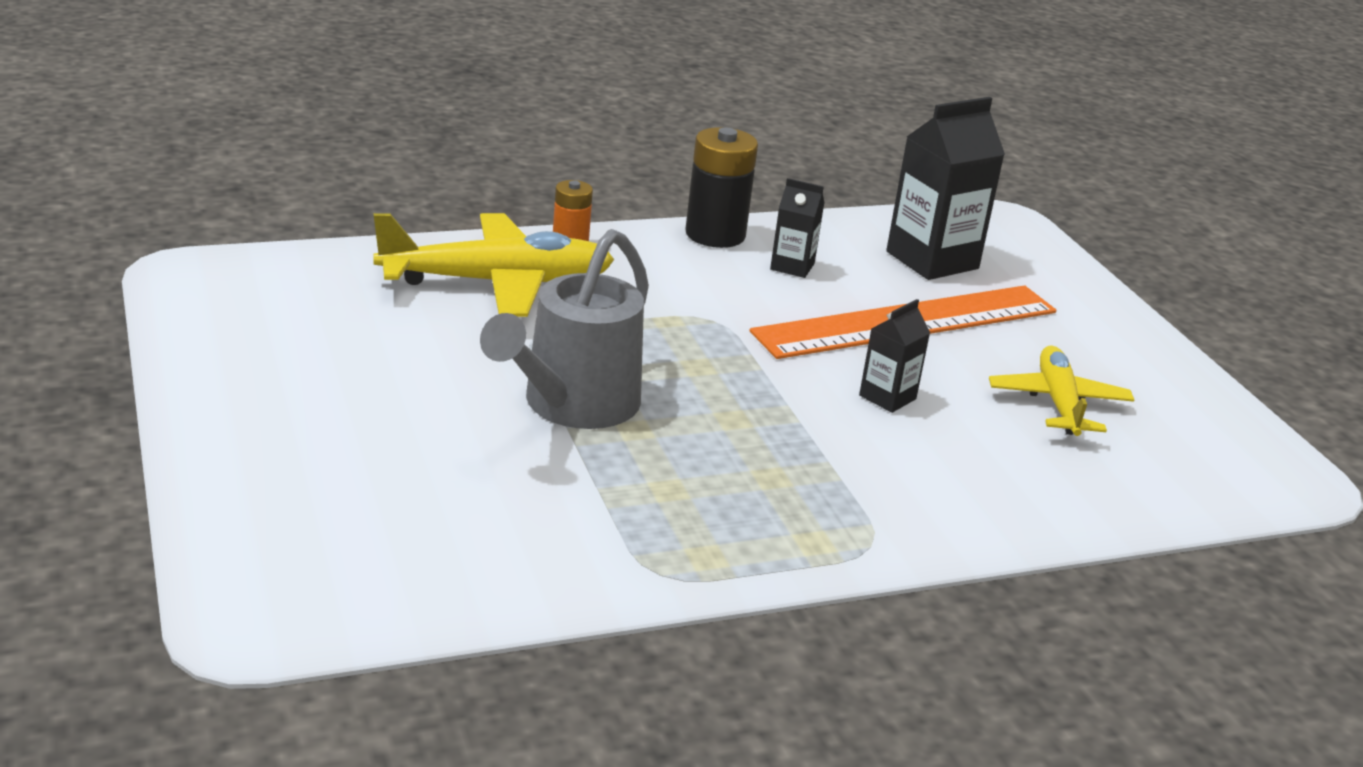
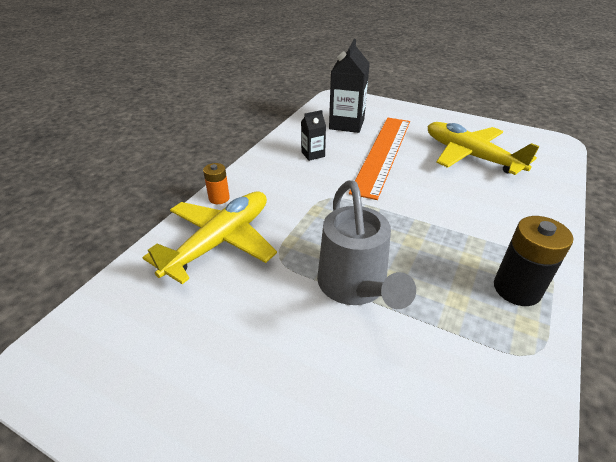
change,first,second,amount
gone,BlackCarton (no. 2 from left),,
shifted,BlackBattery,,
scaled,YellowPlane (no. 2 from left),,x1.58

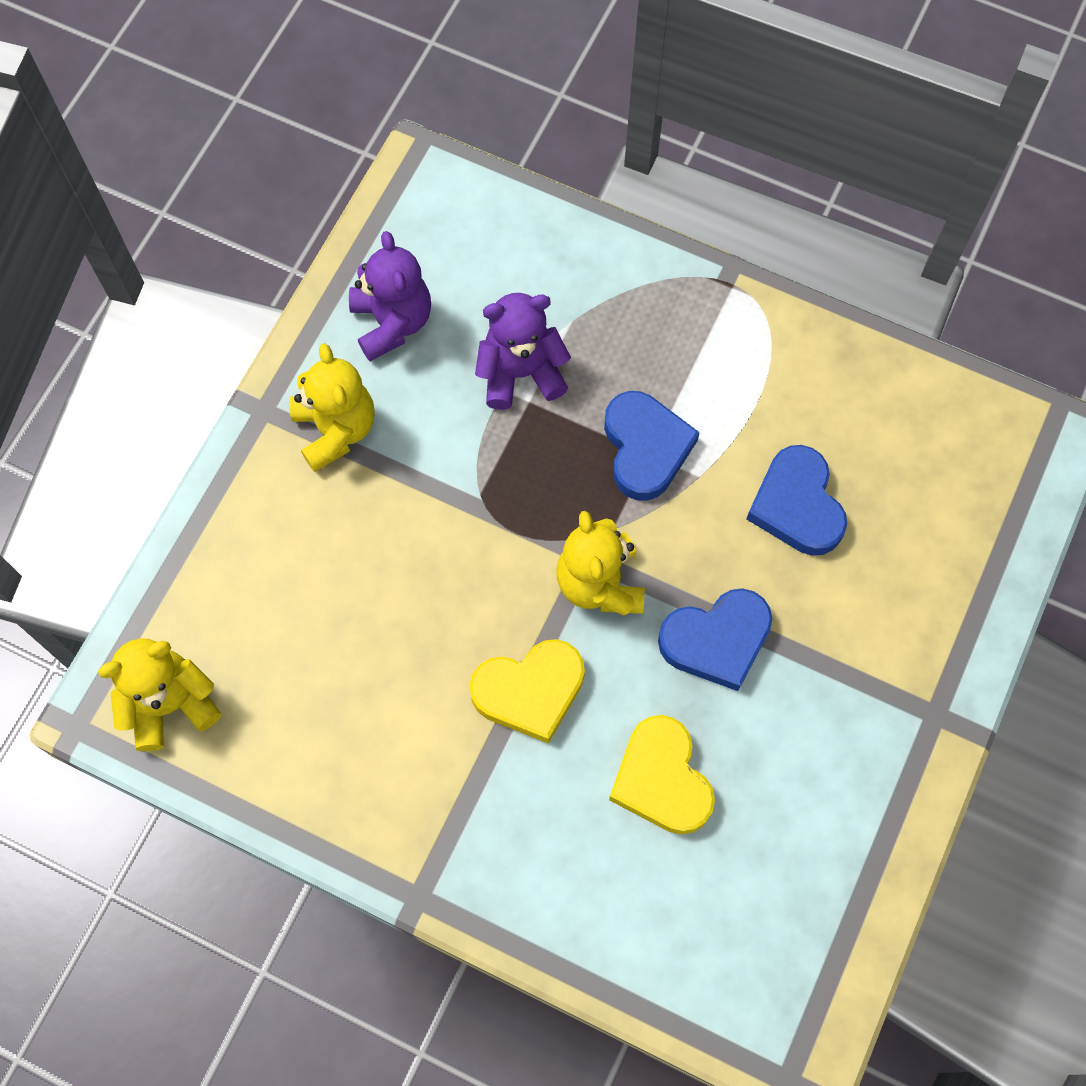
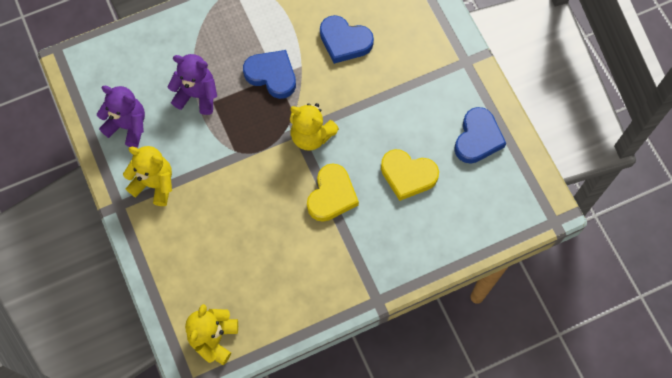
change,first,second,amount
shifted,BlueHeart (no. 2 from left in the first image),BlueHeart (no. 3 from left),
rotated,PurpleTeddyBear (no. 2 from left),,75 degrees clockwise

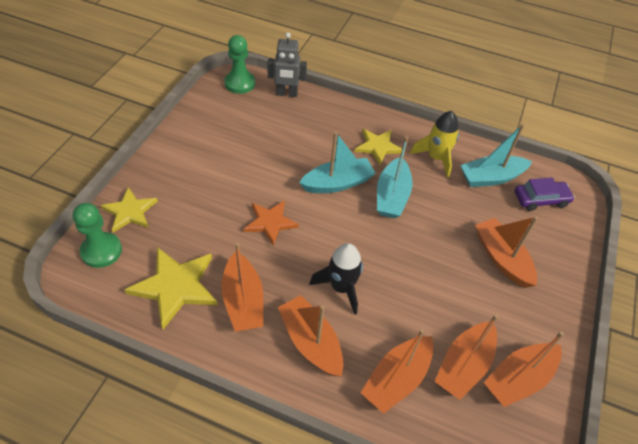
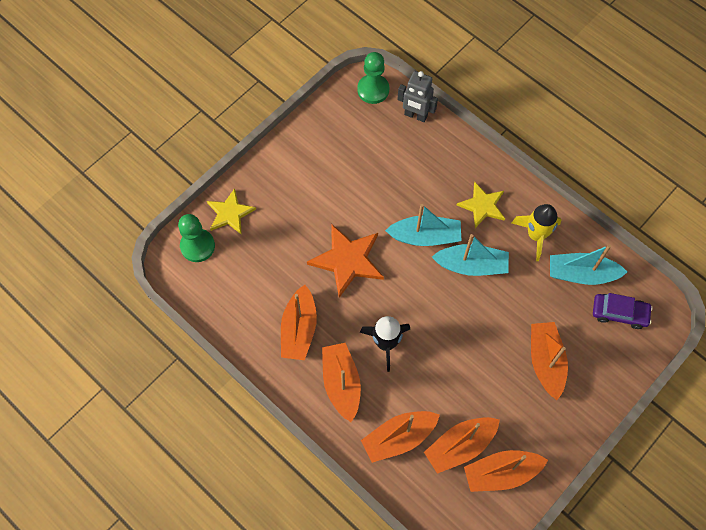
change,first,second,amount
gone,YellowStar (no. 2 from left),,
rotated,TurquoiseBoat (no. 2 from left),,120 degrees counterclockwise
scaled,OrangeStar,,x1.52

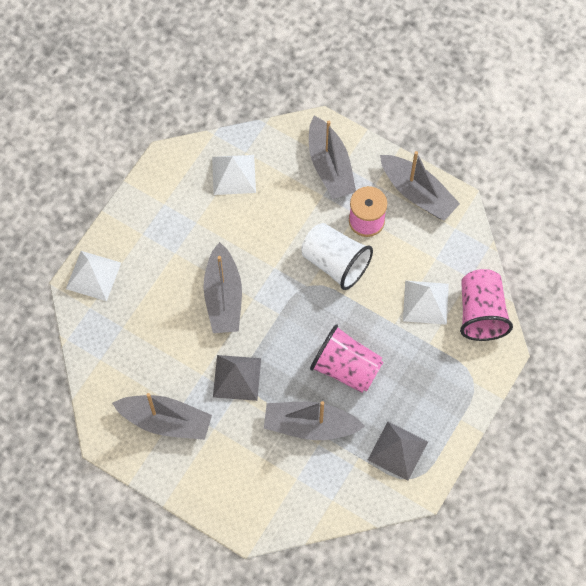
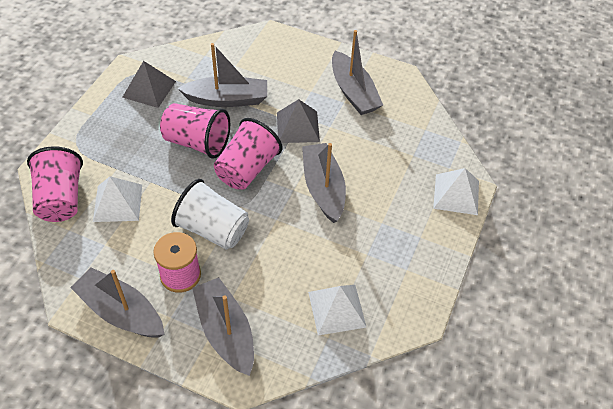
change,first,second,amount
new,,PinkCup (no. 3 from left),
rotated,GreyBoat (no. 1 from left in the first image),GreyBoat (no. 5 from left),120 degrees counterclockwise

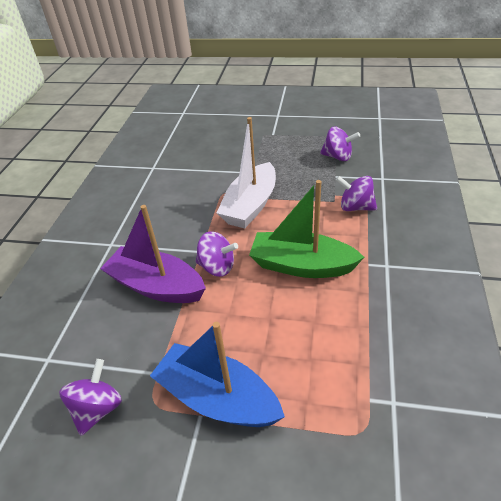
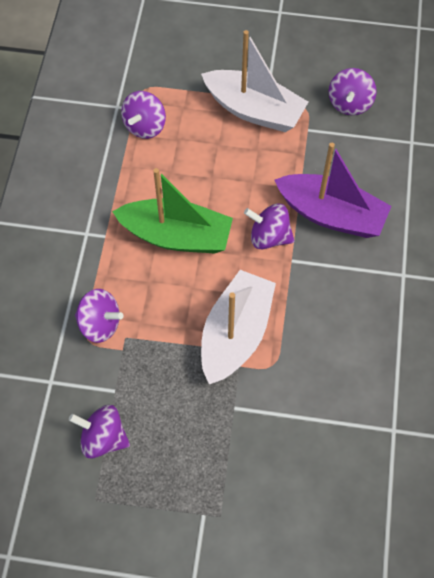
change,first,second,amount
new,,PurpleSpinningTop (no. 3 from left),
repainted,BlueBoat,WhiteBoat (no. 2 from left),

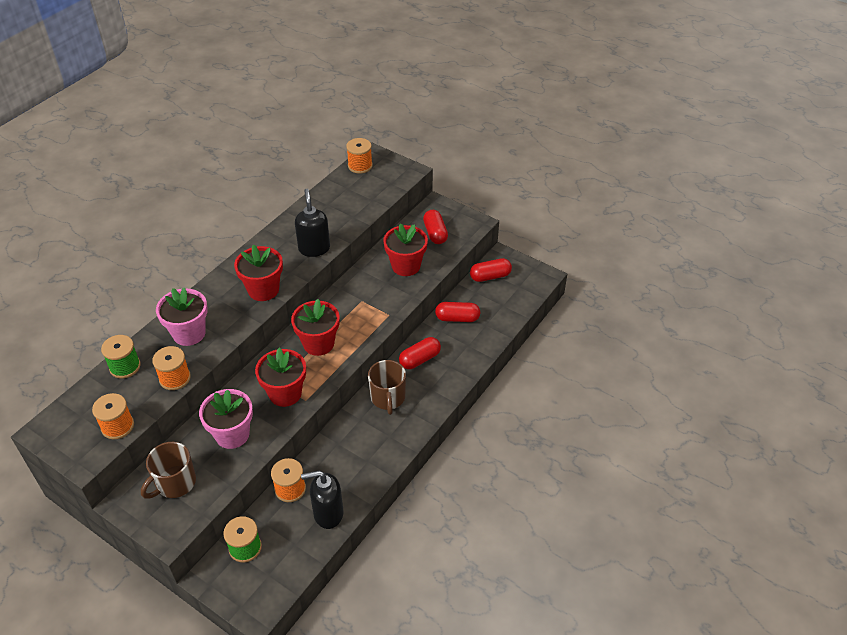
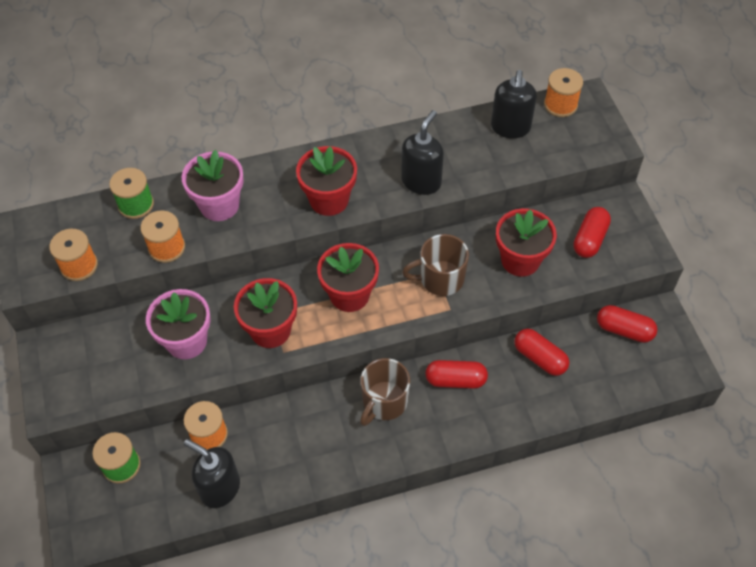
change,first,second,amount
new,,BlackSoapDispenser (no. 3 from left),
shifted,BrownMug (no. 1 from left in the first image),BrownMug (no. 2 from left),

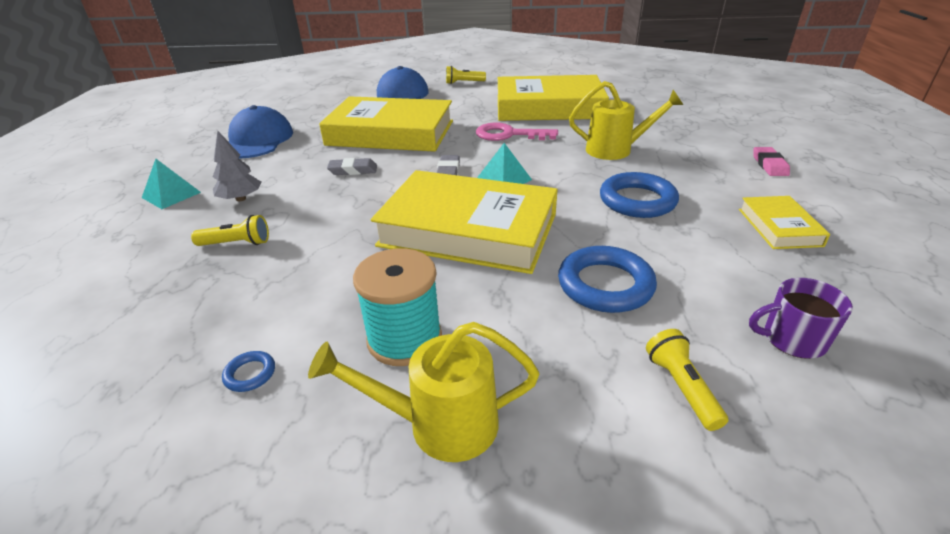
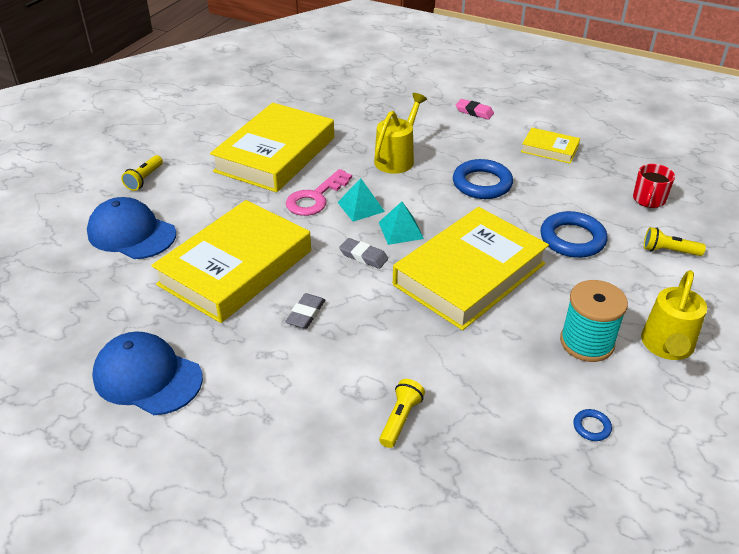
change,first,second,amount
gone,GreyTree,,
shifted,TurquoisePyramid (no. 1 from left),,
repainted,PurpleMug,RedMug,

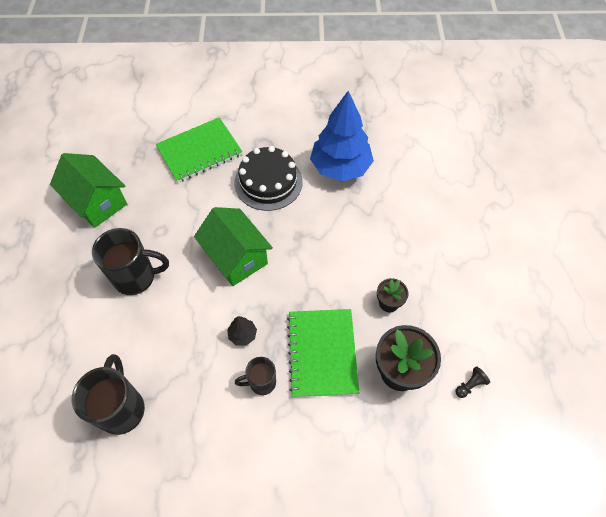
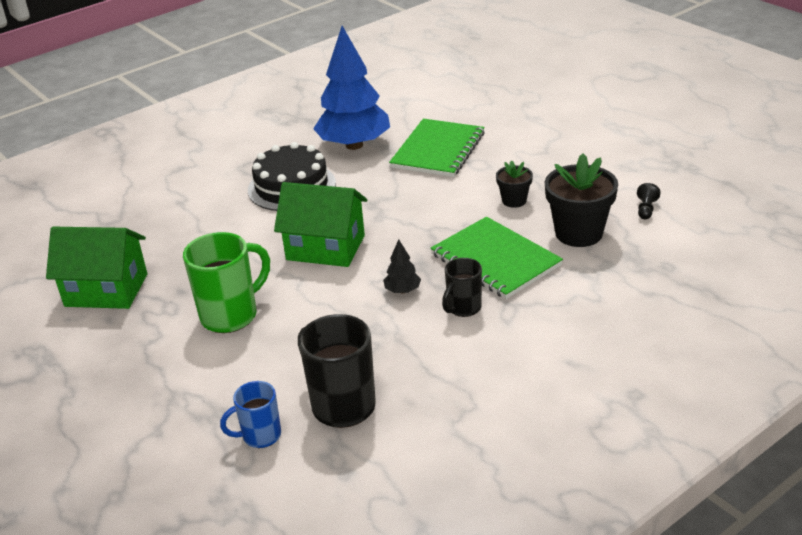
change,first,second,amount
new,,BlueMug,
shifted,GreenNotebook (no. 1 from left),,
repainted,BlackMug (no. 2 from left),GreenMug,

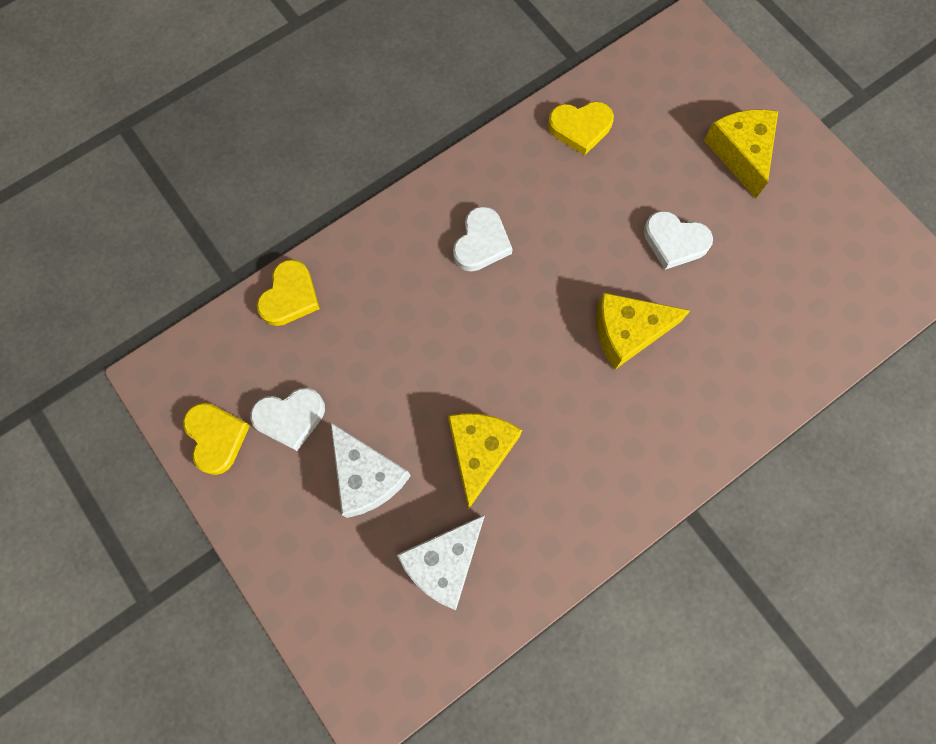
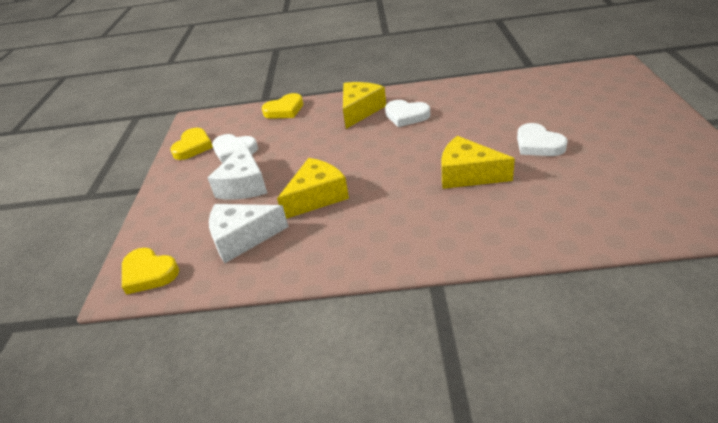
change,first,second,amount
shifted,YellowHeart (no. 3 from left in the first image),YellowHeart (no. 1 from left),
shifted,YellowCheese (no. 3 from left in the first image),YellowCheese (no. 2 from left),
rotated,WhiteHeart (no. 2 from left),,60 degrees clockwise

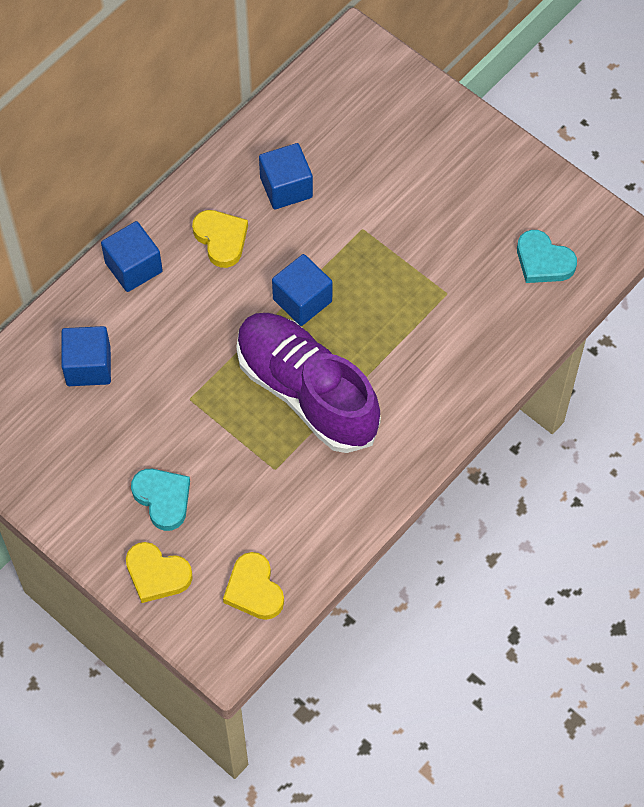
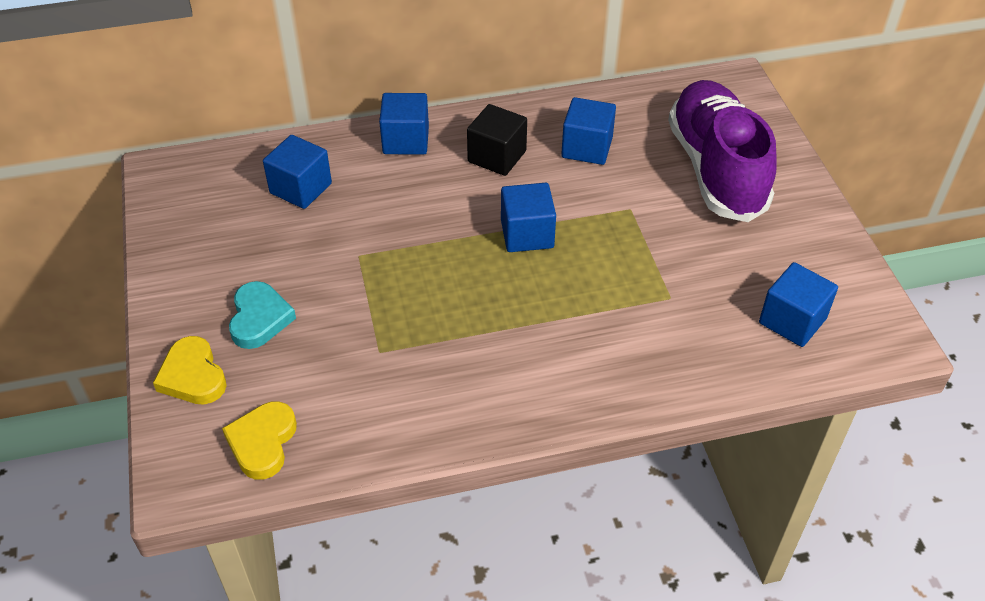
change,first,second,amount
shifted,PurpleShoe,,
swapped,YellowHeart (no. 2 from left),BlackCube,
swapped,TurquoiseHeart (no. 2 from left),BlueCube (no. 5 from left),

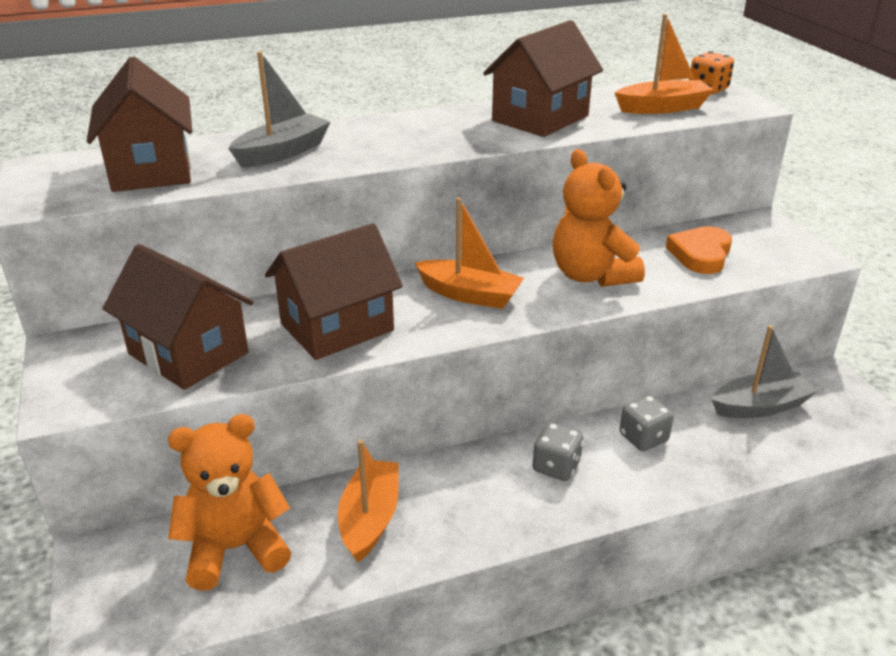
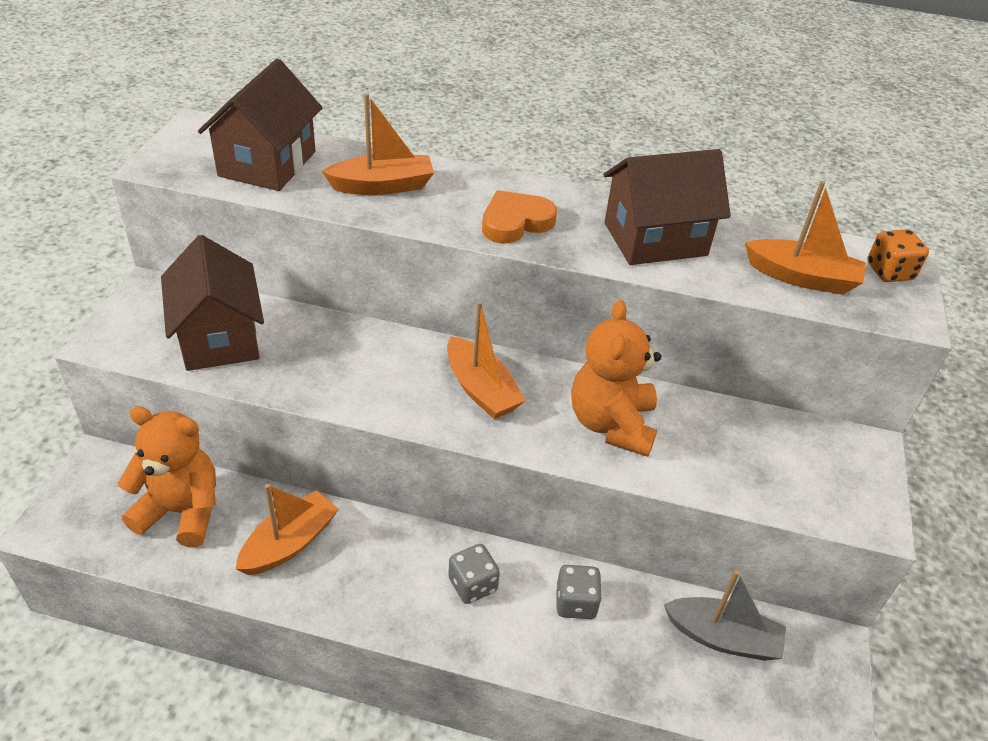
change,first,second,amount
gone,BrownHouse (no. 3 from left),,
shifted,OrangeHeart,,
repainted,GreyBoat (no. 1 from left),OrangeBoat (no. 2 from left),

